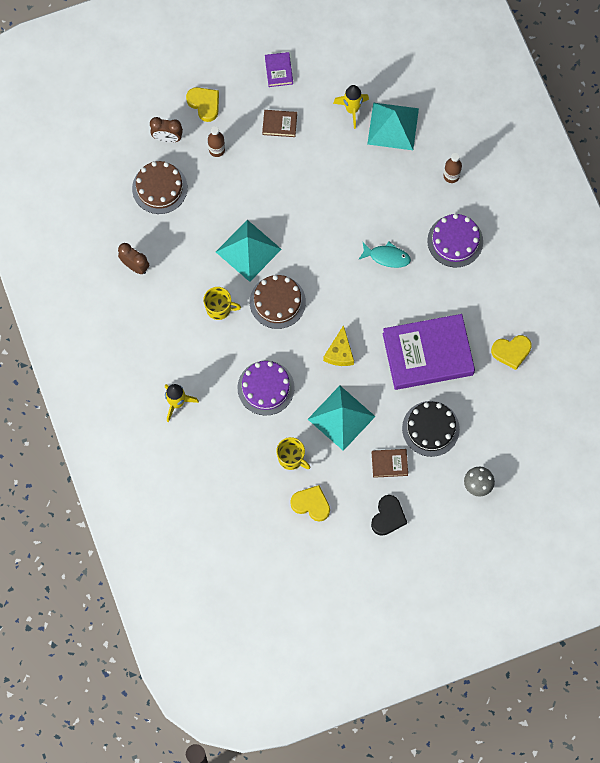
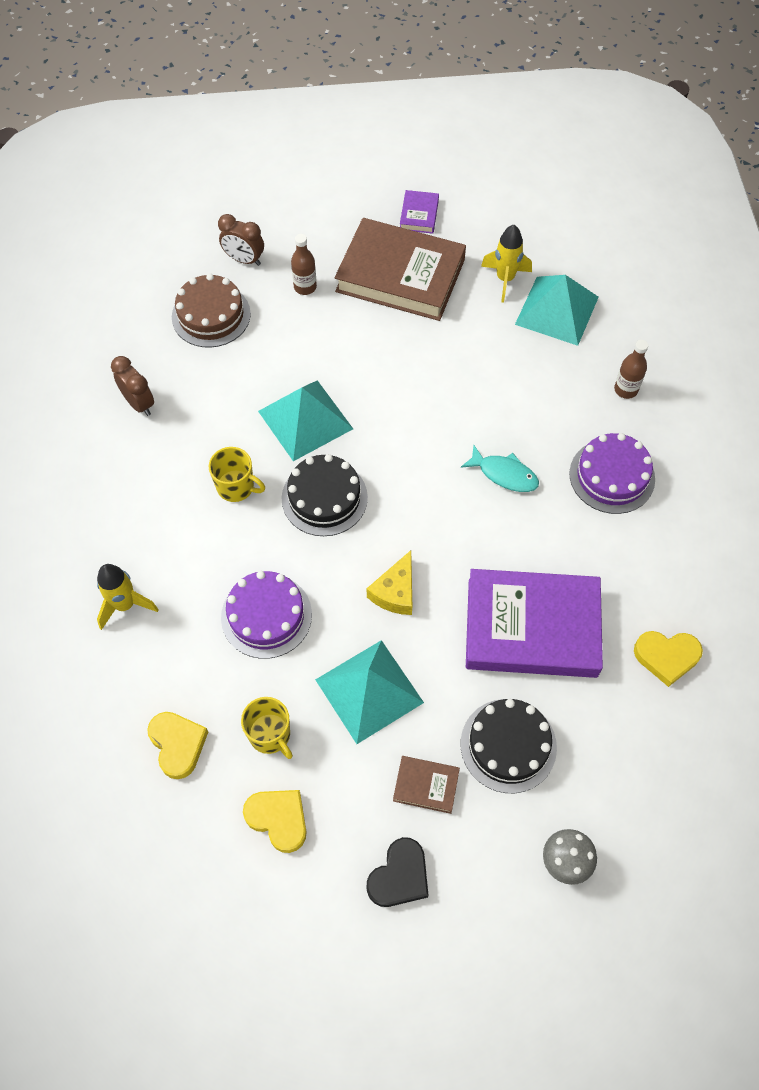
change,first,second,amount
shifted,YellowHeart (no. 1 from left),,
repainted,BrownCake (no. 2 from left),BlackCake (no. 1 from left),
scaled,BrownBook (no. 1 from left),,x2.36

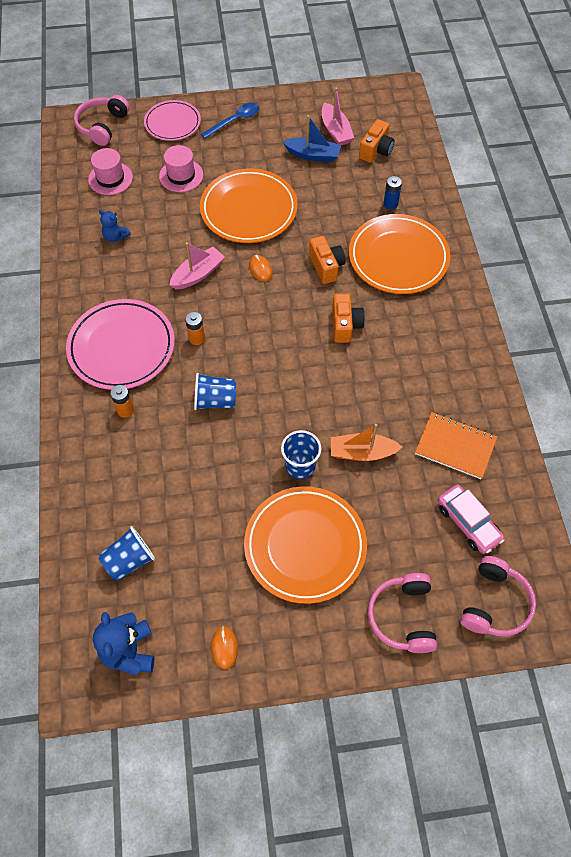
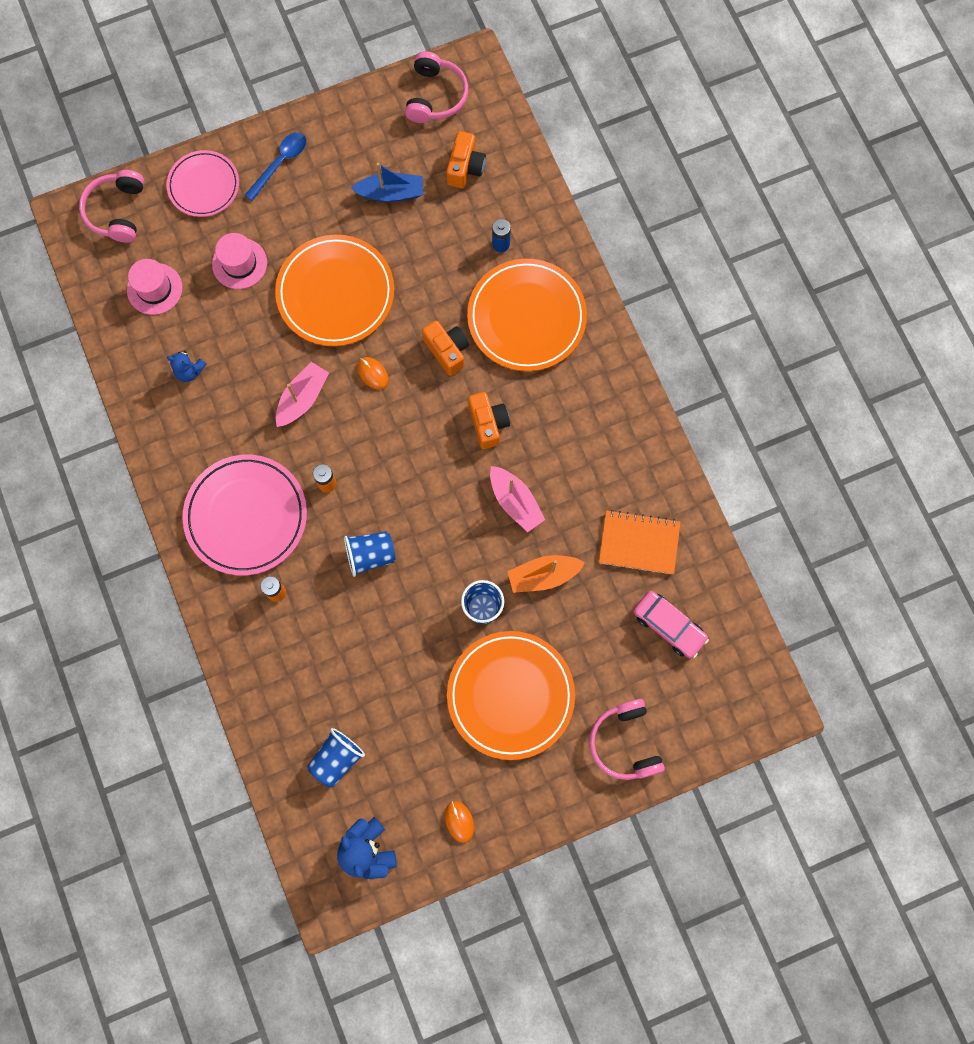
change,first,second,amount
shifted,PinkBoat (no. 2 from left),,
shifted,PinkHeadphones (no. 3 from left in the first image),PinkHeadphones (no. 2 from left),

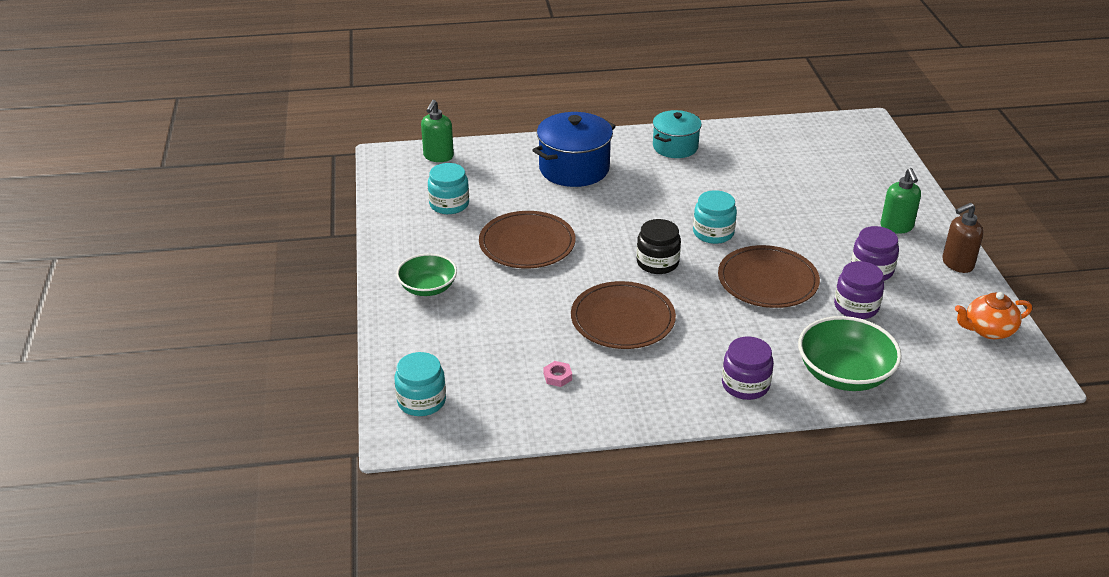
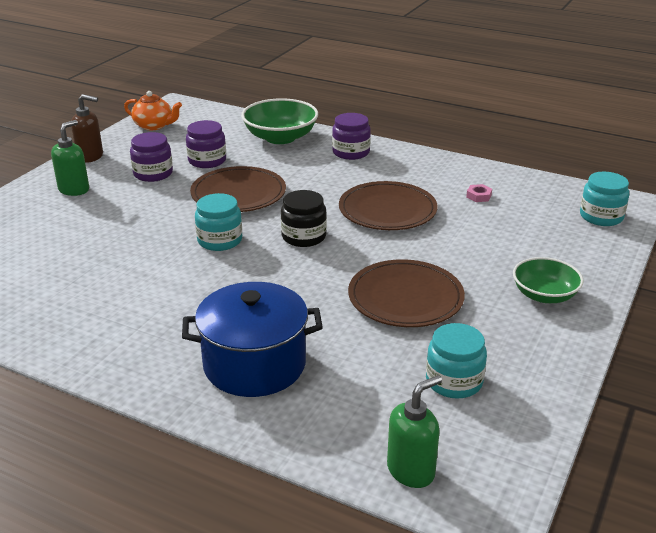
change,first,second,amount
gone,TurquoisePot,,

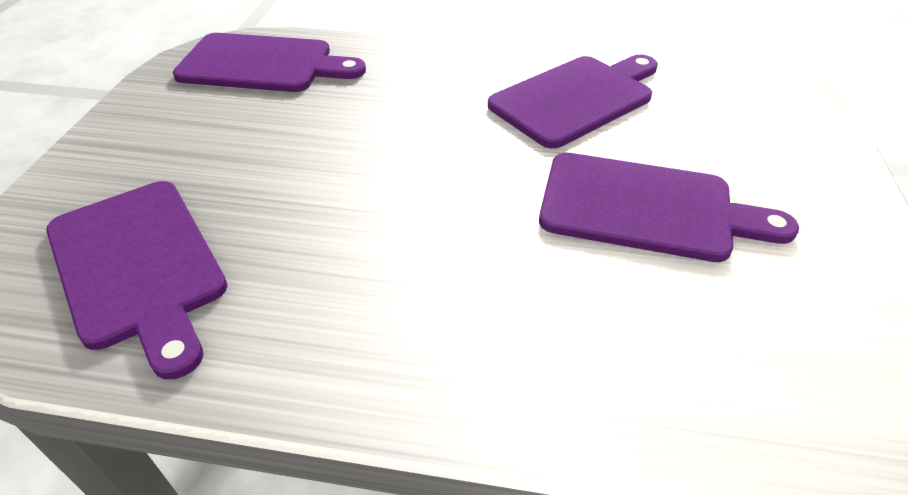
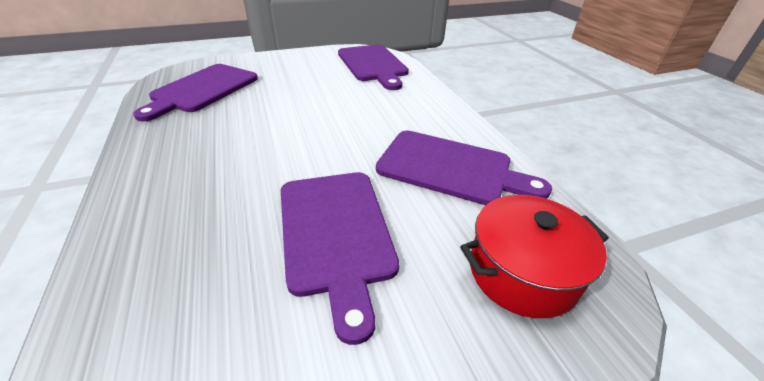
change,first,second,amount
new,,RedPot,

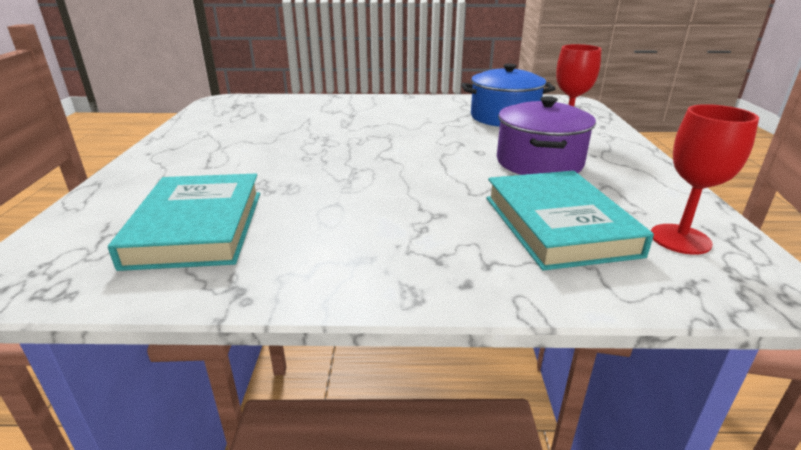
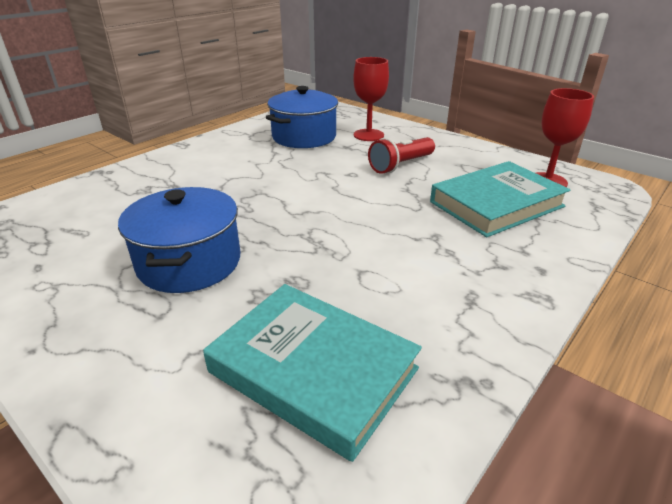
change,first,second,amount
new,,BluePot (no. 1 from left),
swapped,PurplePot,RedFlashlight,
rotated,TurquoiseBook (no. 2 from left),,60 degrees counterclockwise

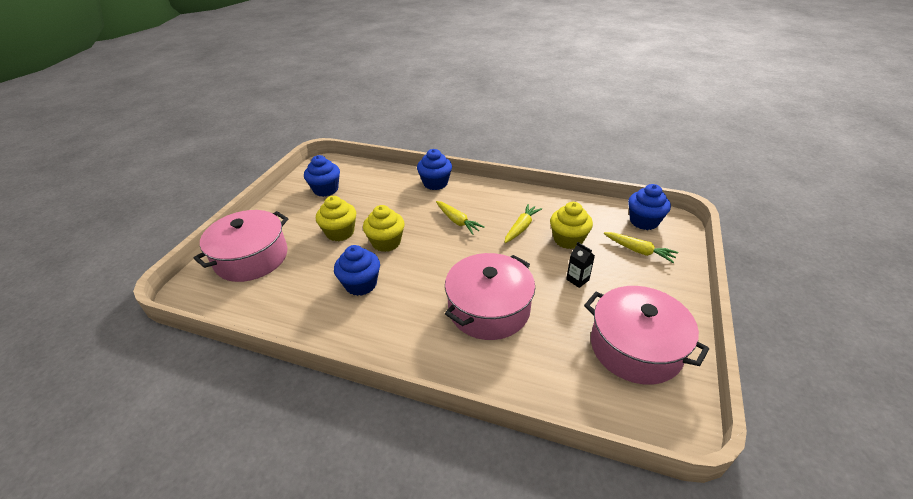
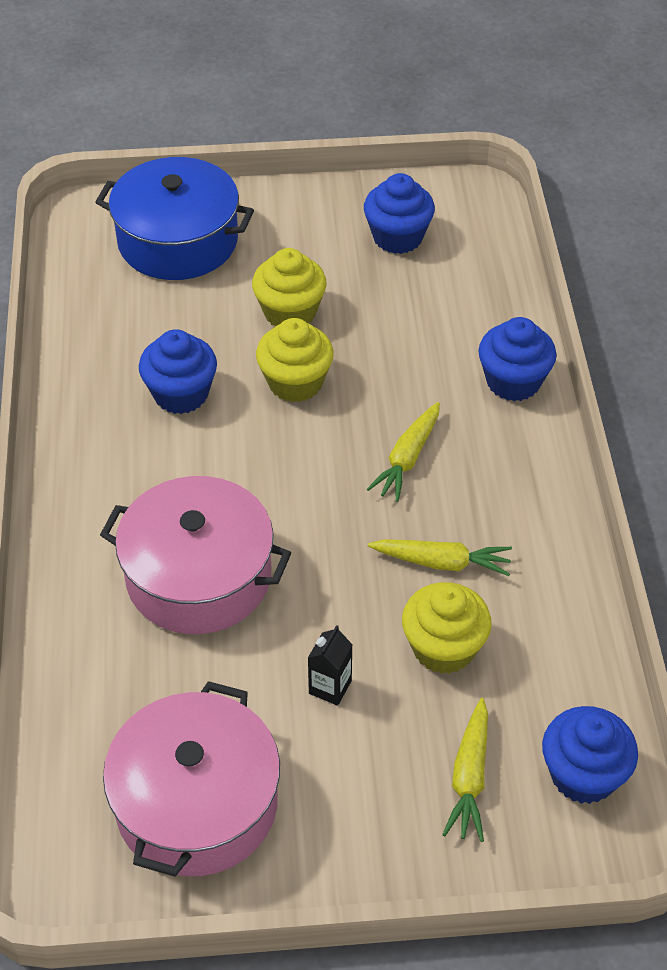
change,first,second,amount
repainted,PinkPot (no. 1 from left),BluePot,

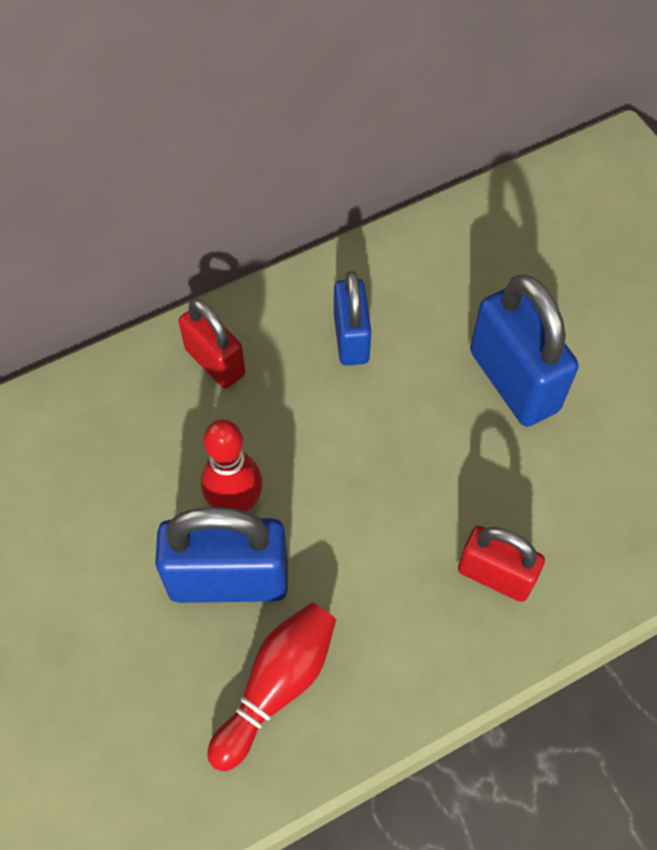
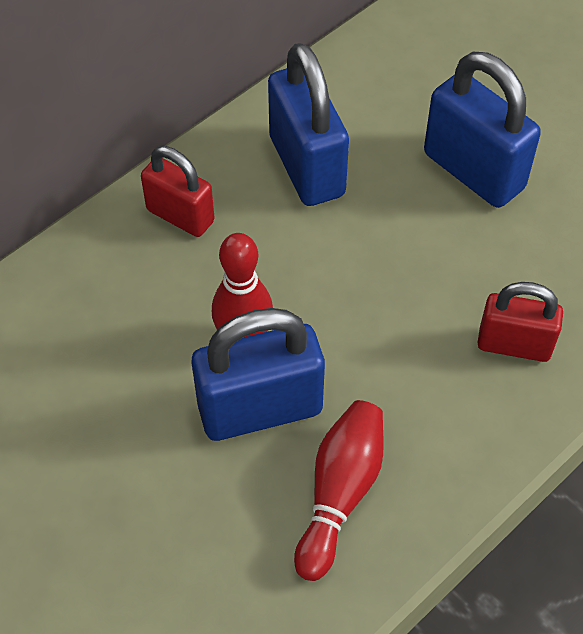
change,first,second,amount
scaled,BluePadlock (no. 2 from left),,x1.58

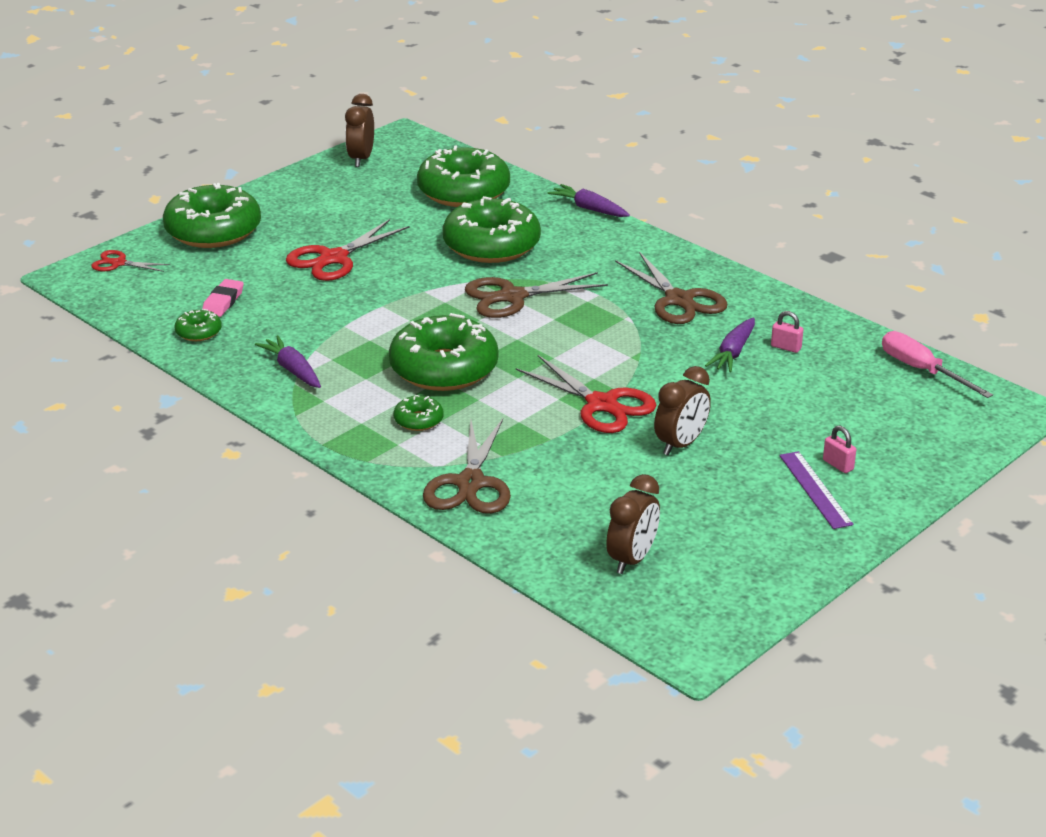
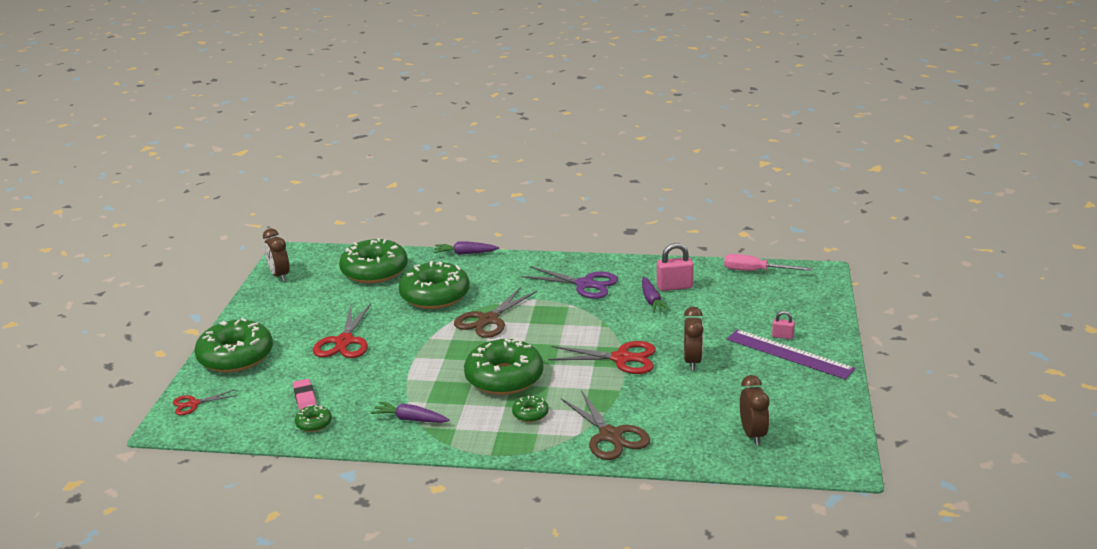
change,first,second,amount
repainted,BrownScissors (no. 3 from left),PurpleScissors,
scaled,PinkPadlock (no. 1 from left),,x1.80
scaled,PurpleRuler,,x1.56

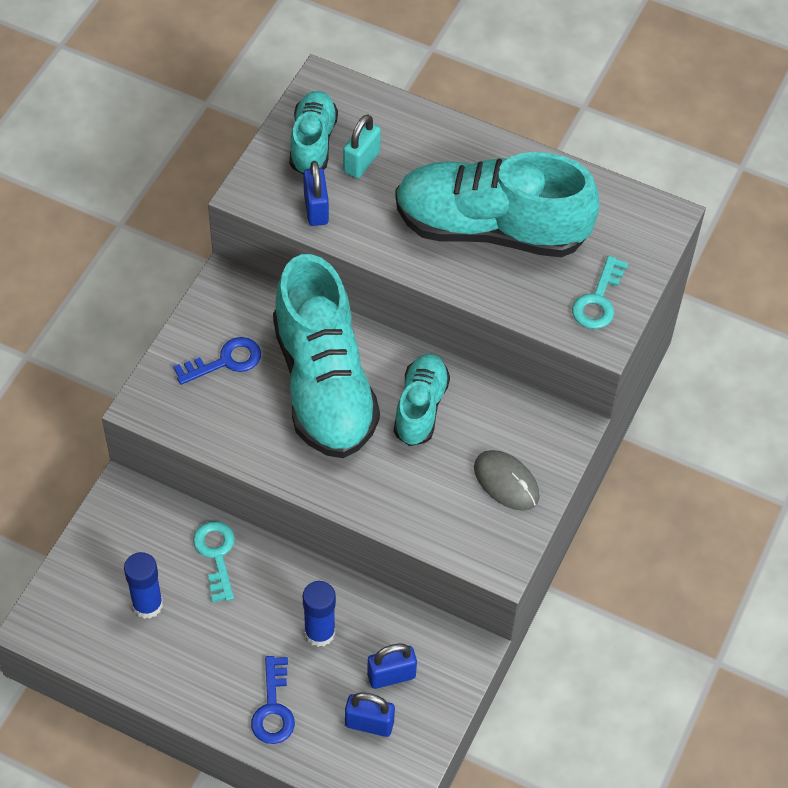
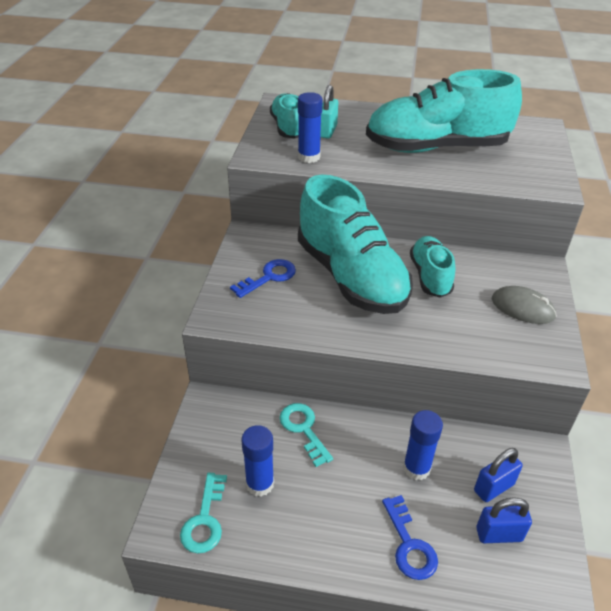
change,first,second,amount
shifted,TurquoiseKey (no. 2 from left in the first image),TurquoiseKey (no. 1 from left),
swapped,BluePadlock (no. 1 from left),BlueGlueStick (no. 2 from left),

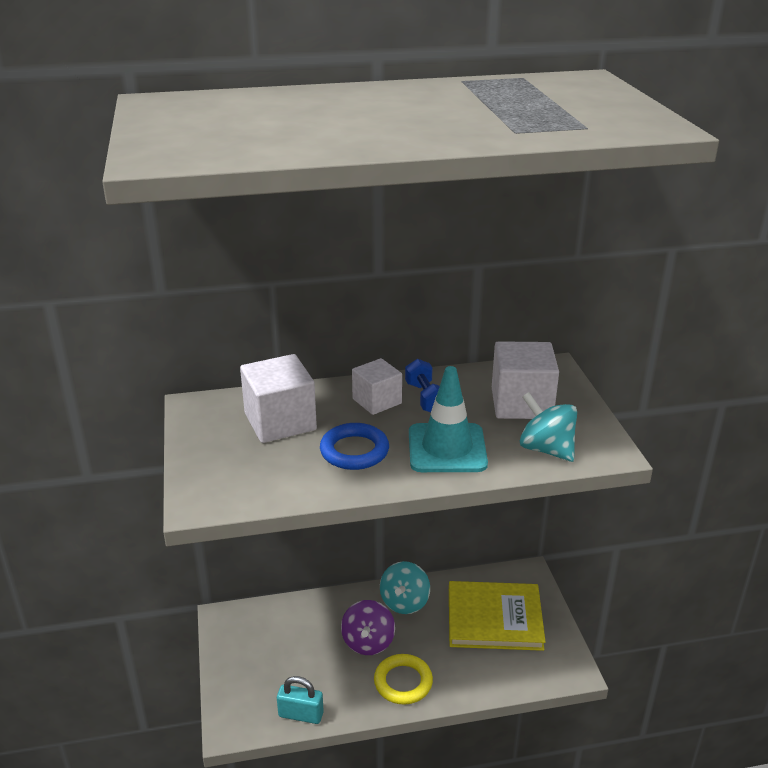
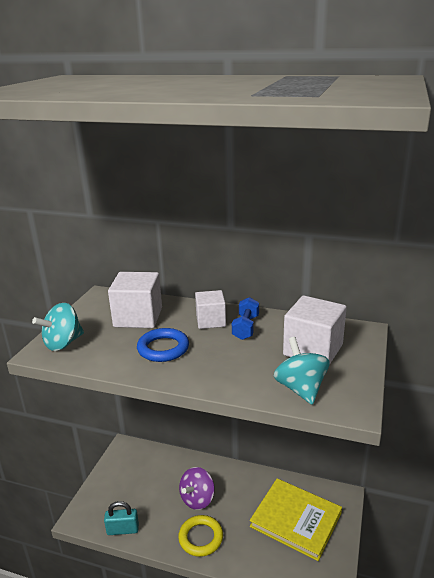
change,first,second,amount
gone,TurquoiseTrafficCone,,
shifted,TurquoiseSpinningTop (no. 1 from left),,
rotated,TurquoisePadlock,,45 degrees counterclockwise

